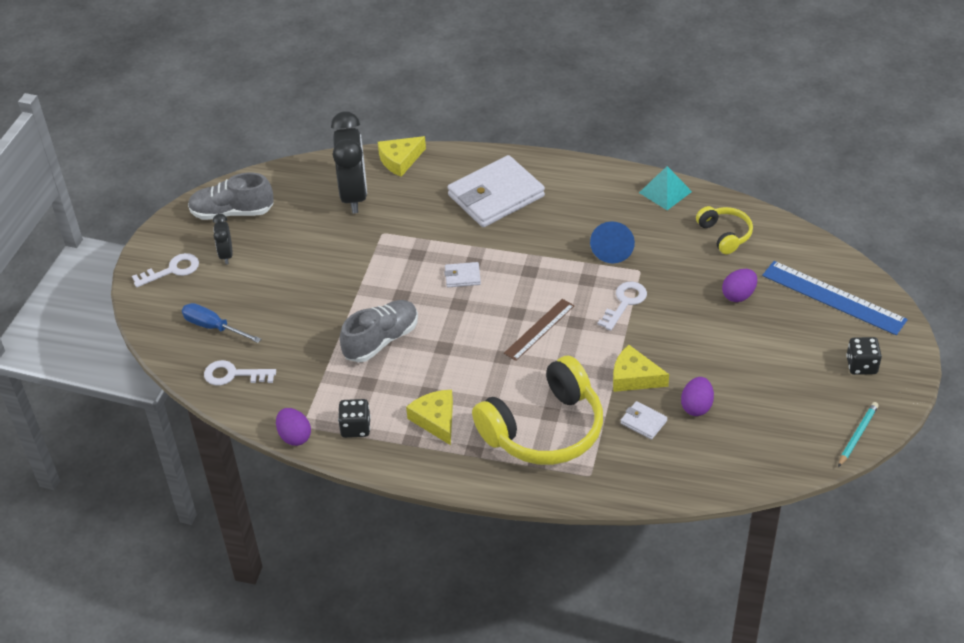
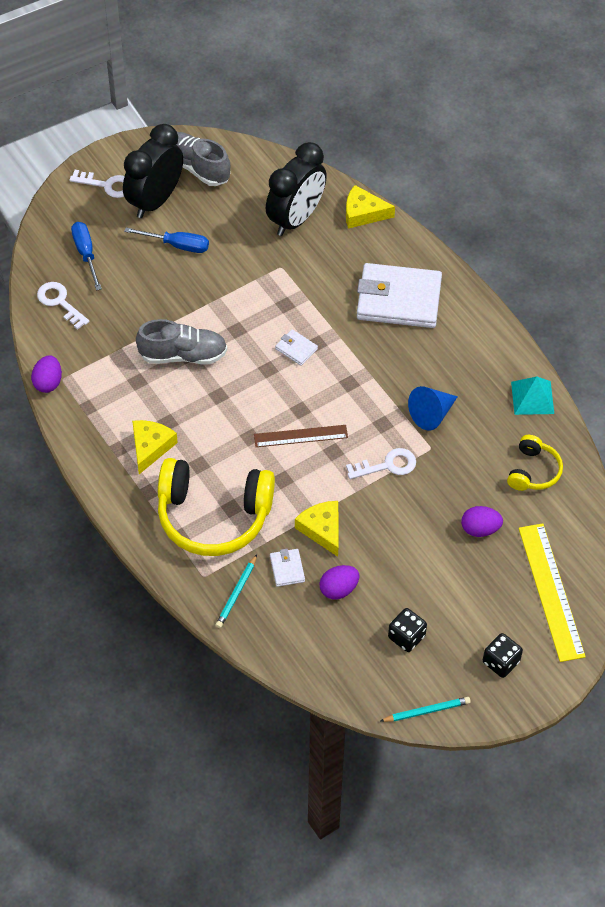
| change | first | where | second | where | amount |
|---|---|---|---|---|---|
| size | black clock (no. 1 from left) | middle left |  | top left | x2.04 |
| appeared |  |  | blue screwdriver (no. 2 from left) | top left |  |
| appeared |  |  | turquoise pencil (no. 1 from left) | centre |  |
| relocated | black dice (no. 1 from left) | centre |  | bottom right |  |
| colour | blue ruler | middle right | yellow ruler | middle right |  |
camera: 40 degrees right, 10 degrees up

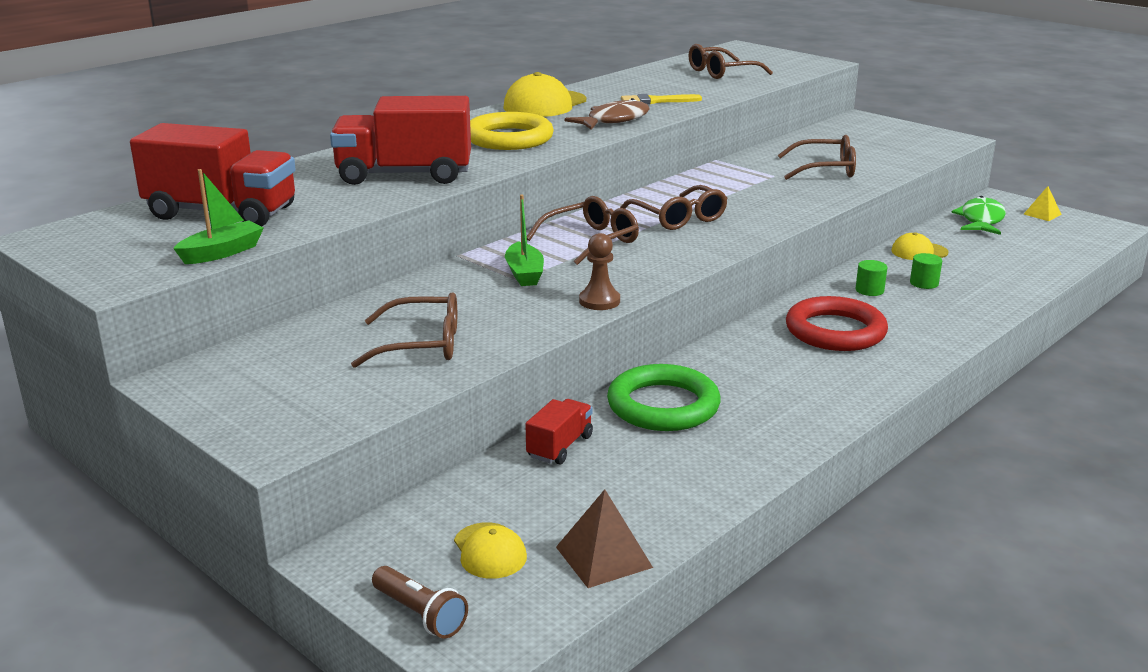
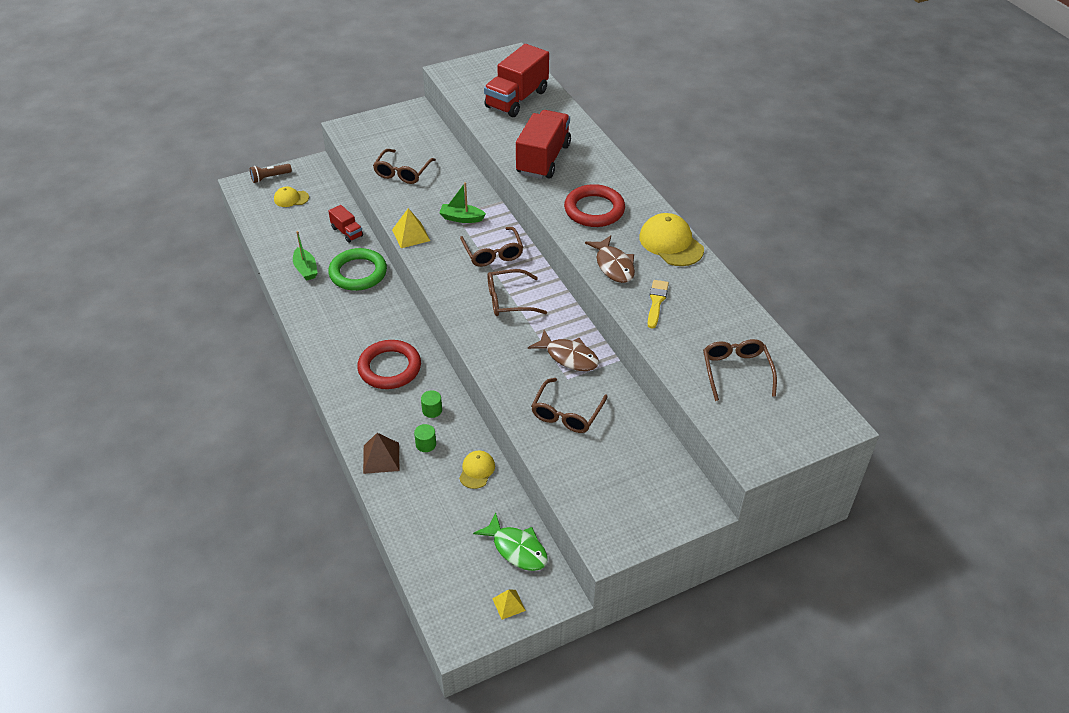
| change | first | where | second | where | amount |
|---|---|---|---|---|---|
| relocated | green boat (no. 1 from left) | top left |  | middle left |  |
| relocated | brown pyramid | bottom centre |  | centre |  |
| exchanged | brown pawn | centre | yellow pyramid (no. 1 from left) | top centre |  |
| appeared |  |  | brown fish (no. 1 from left) | centre |  |
| colour | yellow ring | top centre | red ring (no. 2 from left) | top centre |  |
camera: 110 degrees right, 20 degrees up

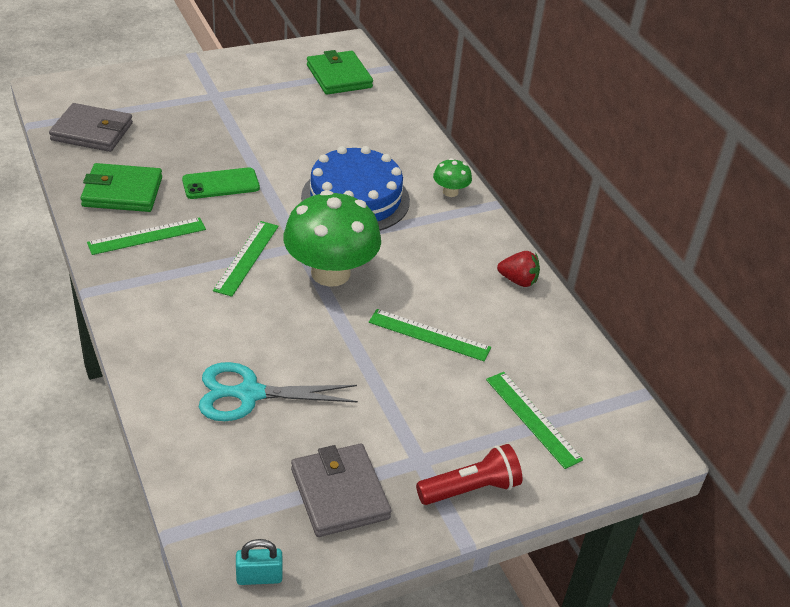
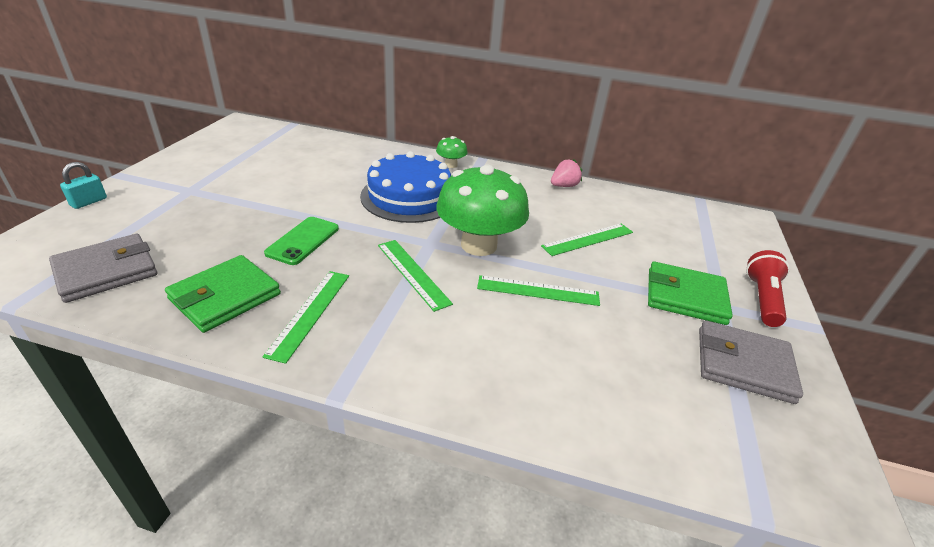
| change | first | where | second | where | amount |
|---|---|---|---|---|---|
| relocated | turquoise padlock | bottom left |  | middle left |  |
| relocated | green ruler (no. 4 from left in the first image) | bottom right | green ruler (no. 3 from left) | centre |  |
| colour | red strawberry | centre | pink strawberry | top centre |  |
| relocated | green wallet (no. 2 from left) | top centre |  | middle right |  |
| missing | turquoise scissors | centre |  |  |  |
camera: 50 degrees left, 5 degrees down

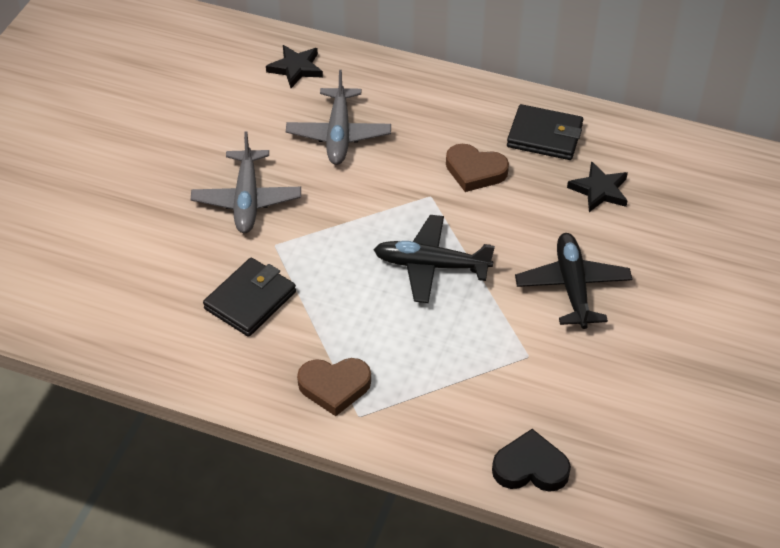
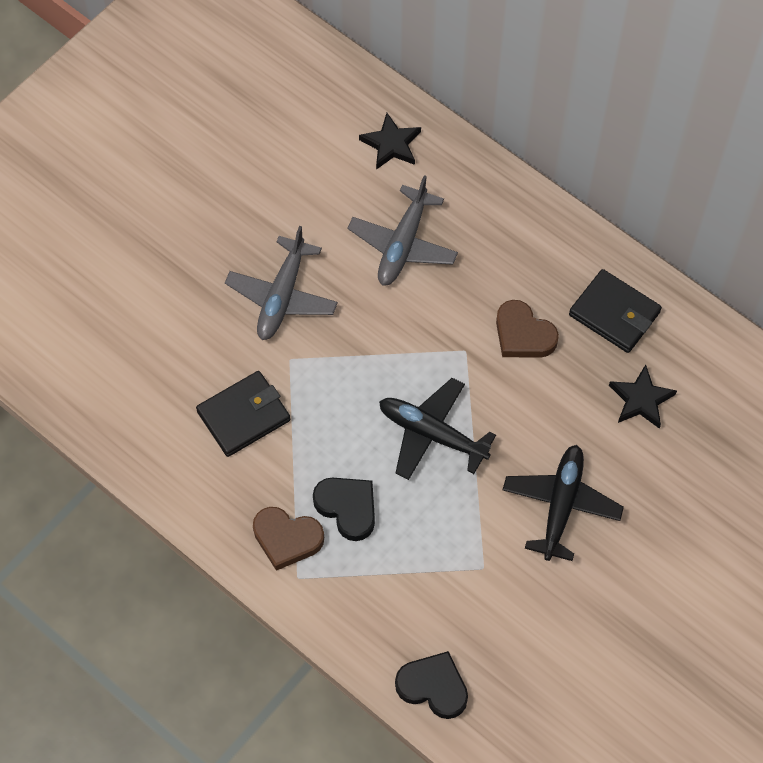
| change | first | where | second | where | amount |
|---|---|---|---|---|---|
| appeared |  |  | black heart (no. 1 from left) | bottom centre |  |
camera: 20 degrees right, 15 degrees up

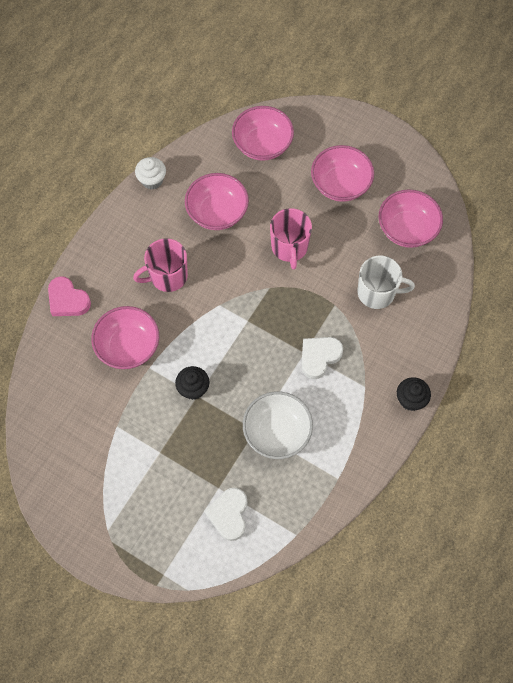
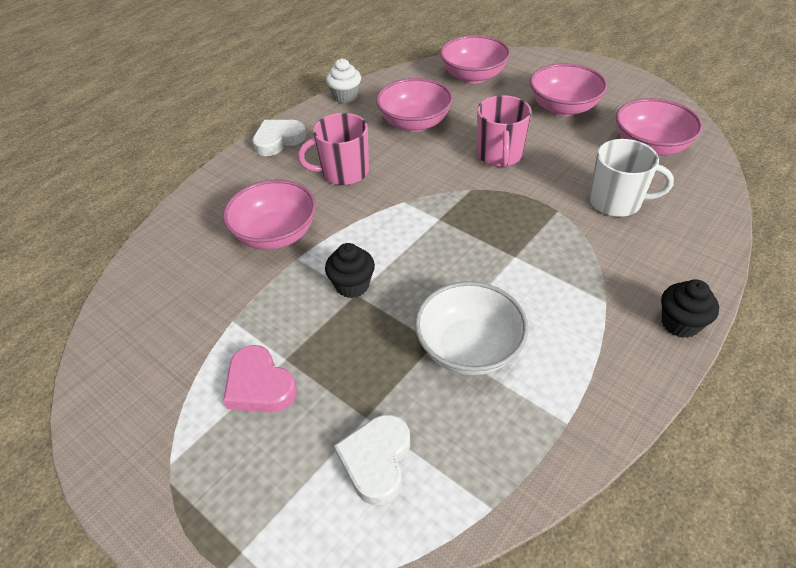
| change | first | where | second | where | amount |
|---|---|---|---|---|---|
| relocated | pink heart | middle left |  | bottom left |  |
| relocated | white heart (no. 2 from left in the first image) | centre | white heart (no. 1 from left) | top centre |  |
camera: 10 degrees right, 20 degrees down

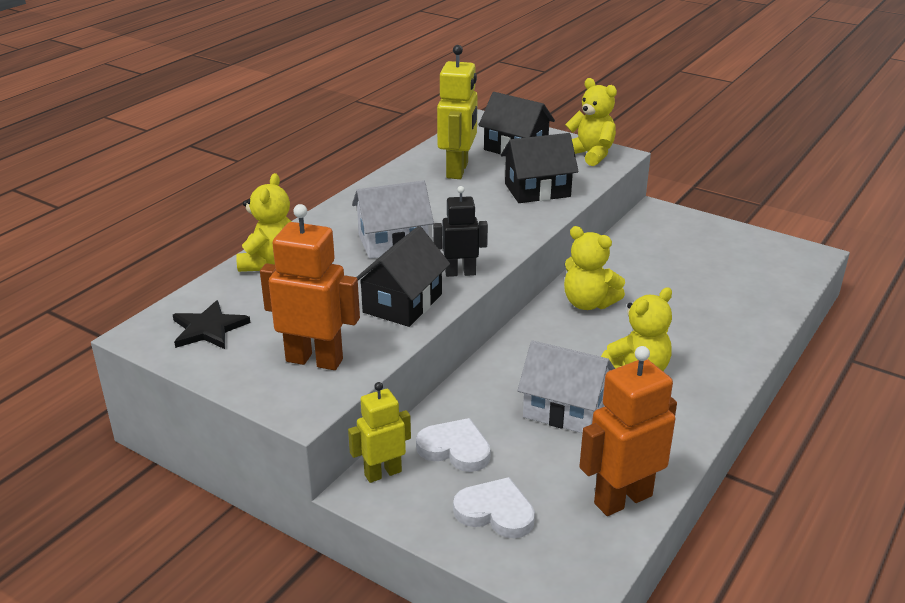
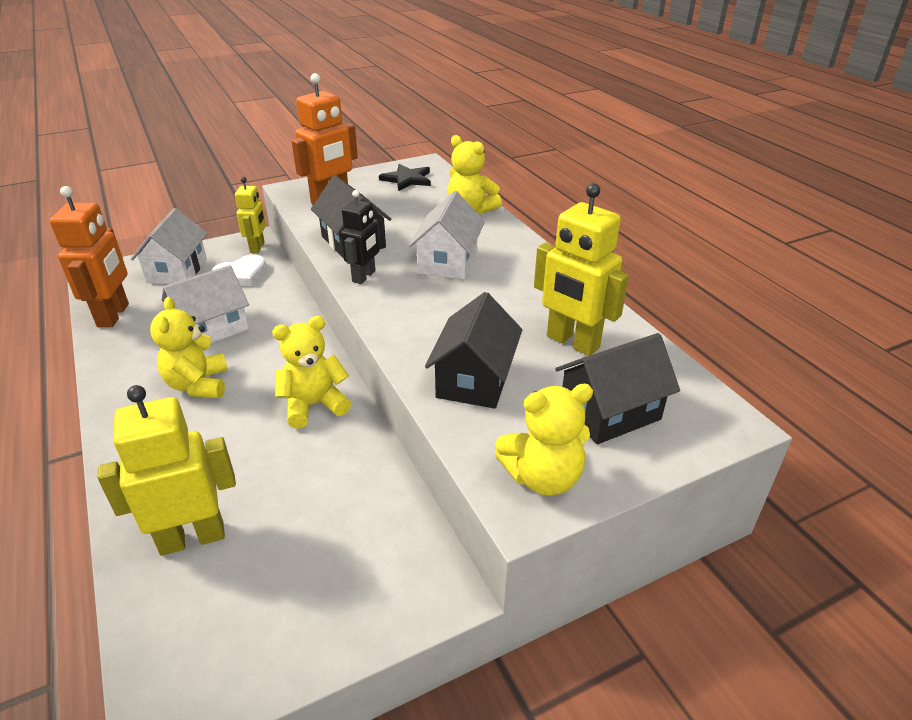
| change | first | where | second | where | amount |
|---|---|---|---|---|---|
| appeared |  |  | yellow robot (no. 1 from left) | middle left |  |
| exchanged | white heart (no. 2 from left) | bottom centre | white house (no. 1 from left) | middle left |  |
camera: 120 degrees right, 5 degrees up

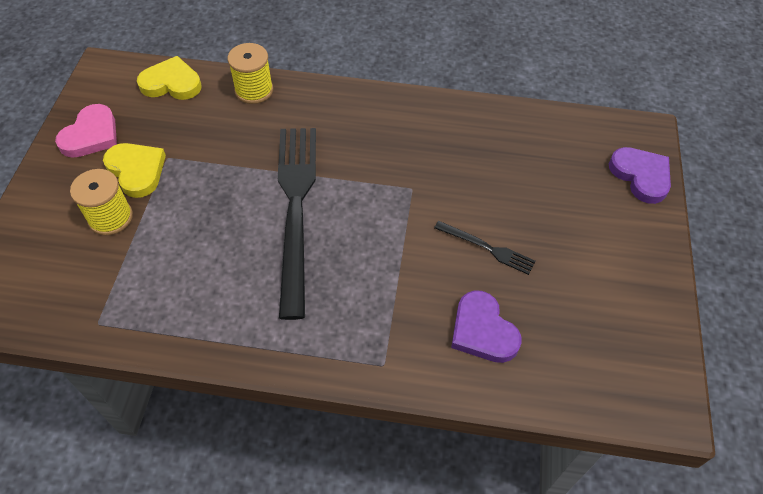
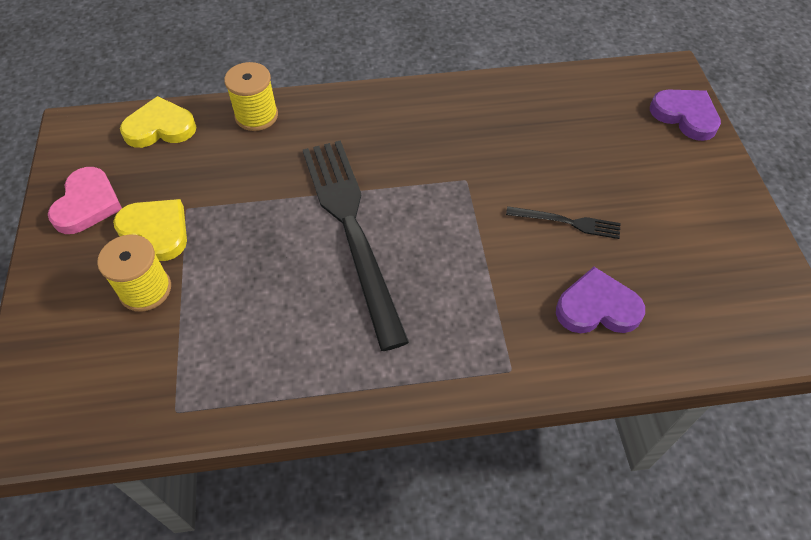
| change | first | where | second | where | amount |
|---|---|---|---|---|---|
| spun | purple heart (no. 1 from left) | centre |  | middle right | 135 degrees clockwise |
camera: 15 degrees left, 0 degrees up

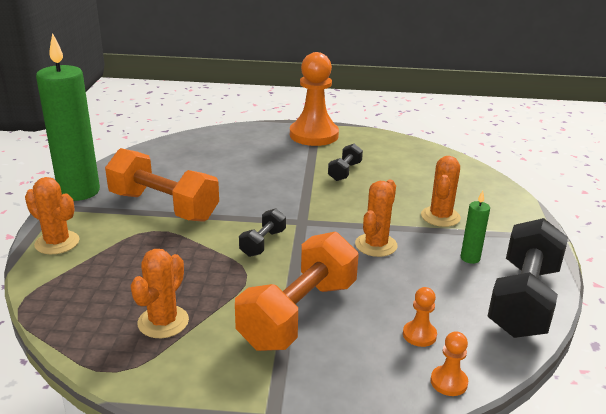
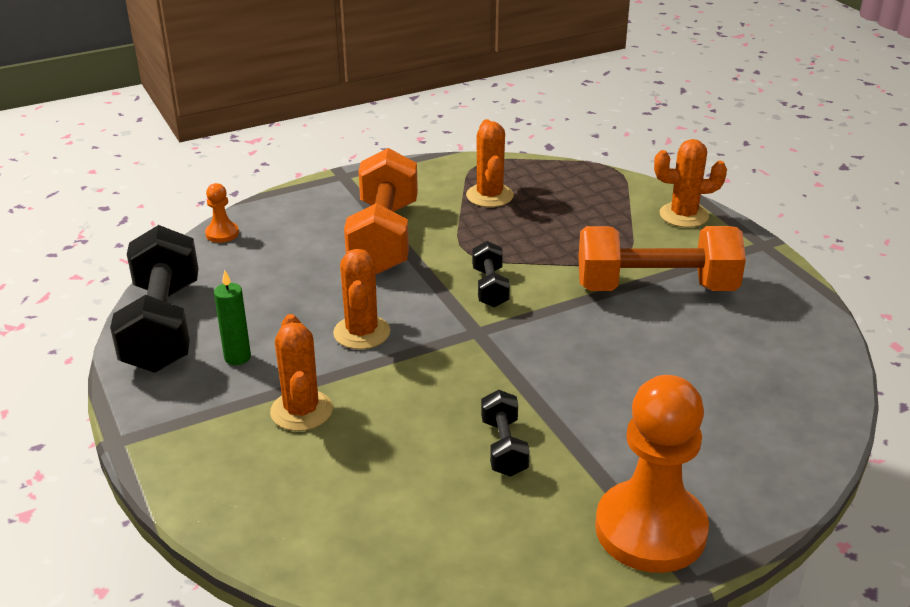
| change | first | where | second | where | amount |
|---|---|---|---|---|---|
| missing | green candle (no. 1 from left) | top left |  |  |  |
| missing | orange pawn (no. 2 from left) | bottom right |  |  |  |
camera: 150 degrees right, 5 degrees up

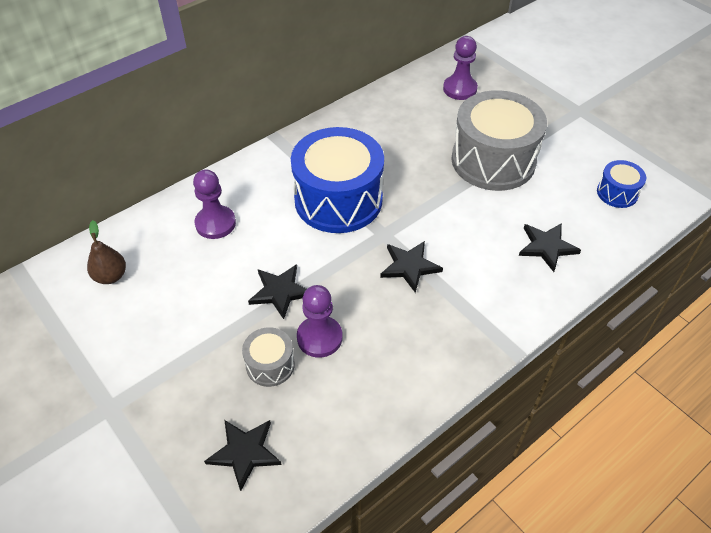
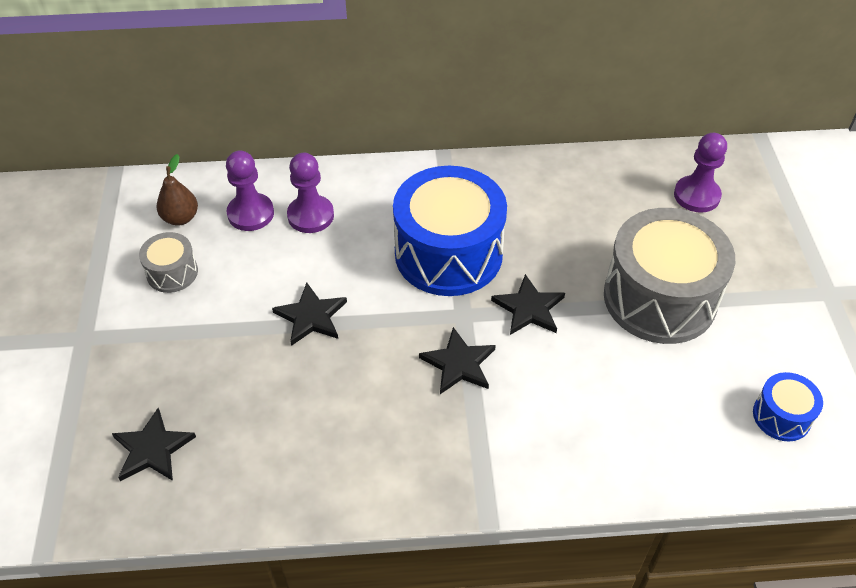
| change | first | where | second | where | amount |
|---|---|---|---|---|---|
| relocated | grey drum (no. 1 from left) | bottom centre |  | middle left |  |
| relocated | purple pawn (no. 2 from left in the first image) | centre | purple pawn (no. 1 from left) | top left |  |
| relocated | black star (no. 4 from left) | middle right |  | centre |  |
camera: 35 degrees right, 0 degrees up

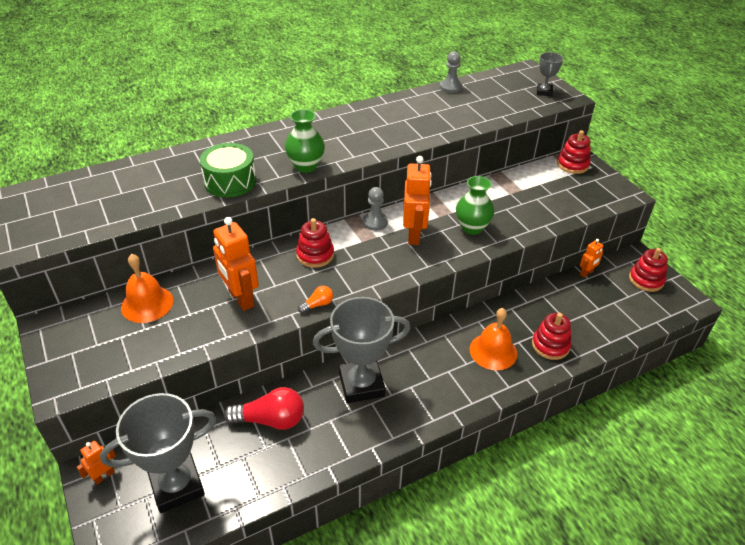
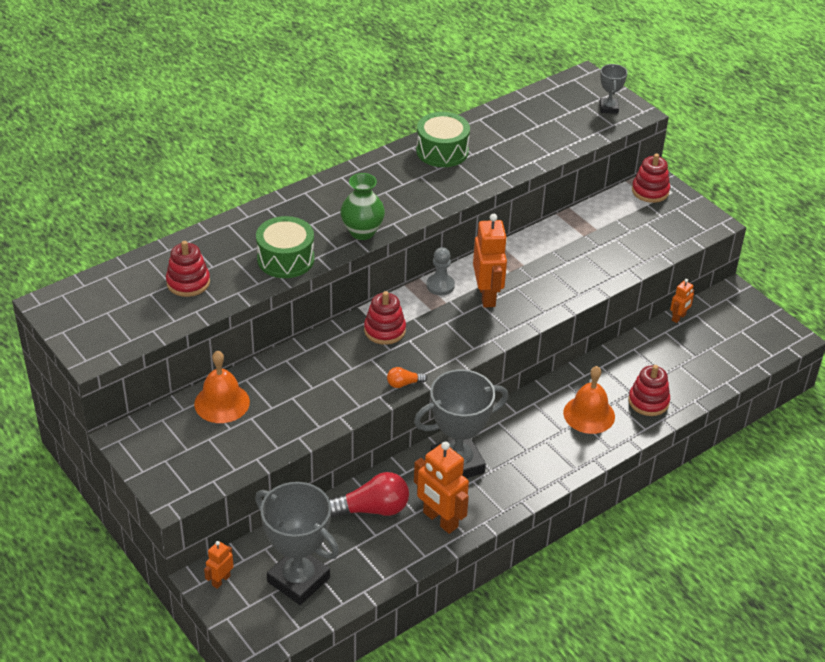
| change | first | where | second | where | amount |
|---|---|---|---|---|---|
| relocated | red stacking toy (no. 4 from left in the first image) | middle right | red stacking toy (no. 1 from left) | middle left |  |
| spun | grey trophy (no. 1 from left) | bottom left |  | bottom centre | 75 degrees clockwise |
| spun | orange light bulb | centre |  | centre | 150 degrees counterclockwise |
| relocated | orange robot (no. 2 from left) | middle left |  | bottom centre |  |
| appeared |  |  | green drum (no. 2 from left) | top centre |  |
| missing | grey pawn (no. 2 from left) | top centre |  |  |  |
| missing | green vase (no. 2 from left) | centre |  |  |  |
camera: 10 degrees left, 0 degrees up

